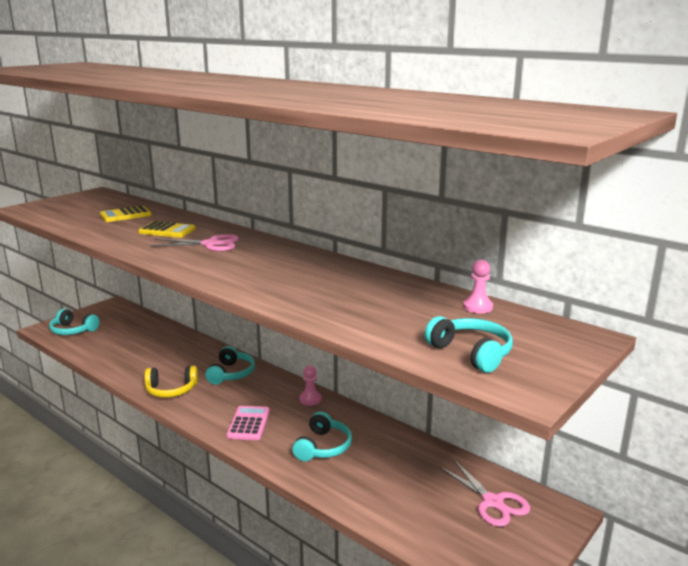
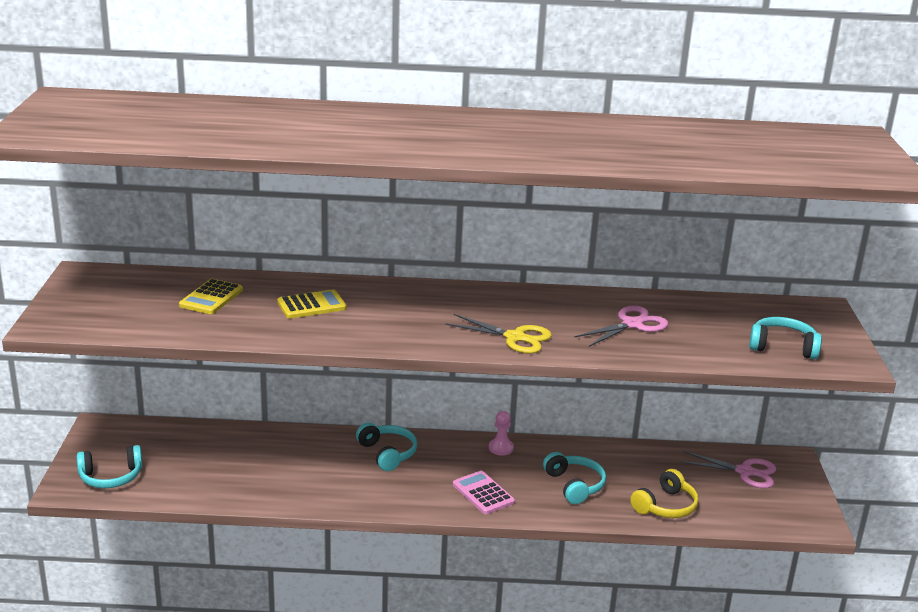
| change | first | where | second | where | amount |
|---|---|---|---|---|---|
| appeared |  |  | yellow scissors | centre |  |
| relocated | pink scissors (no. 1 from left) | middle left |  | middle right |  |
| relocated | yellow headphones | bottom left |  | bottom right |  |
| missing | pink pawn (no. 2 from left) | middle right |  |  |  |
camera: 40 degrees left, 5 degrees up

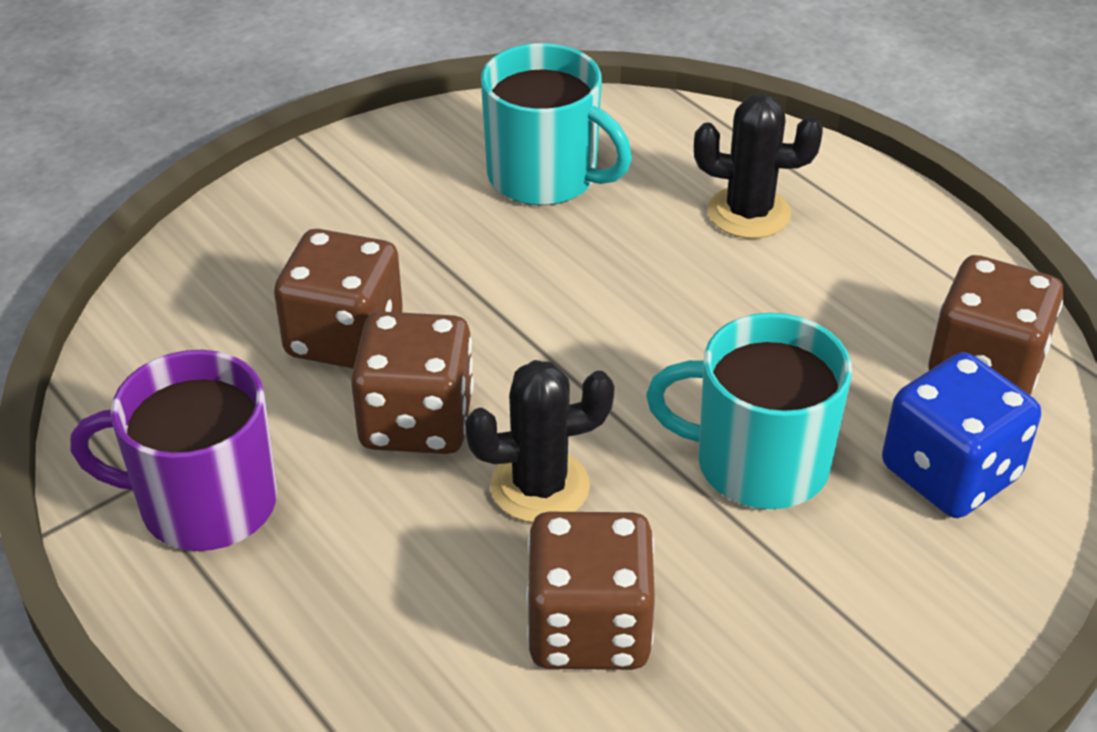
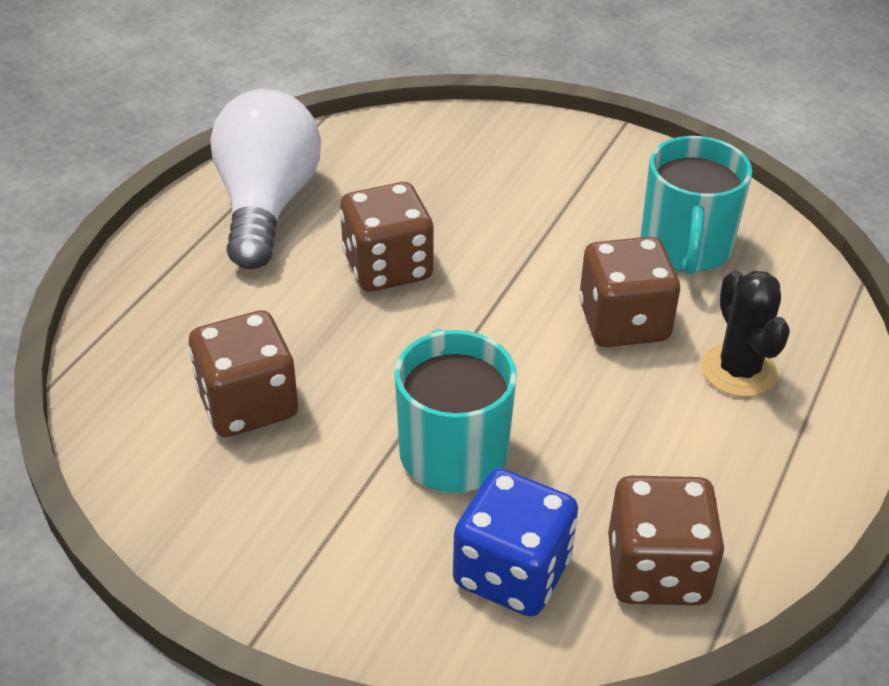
| change | first | where | second | where | amount |
|---|---|---|---|---|---|
| exchanged | purple mug | middle left | white light bulb | top left |  |
| relocated | brown dice (no. 1 from left in the first image) | middle left | brown dice (no. 3 from left) | middle right |  |
| missing | black cactus (no. 1 from left) | centre |  |  |  |
camera: 65 degrees right, 0 degrees up

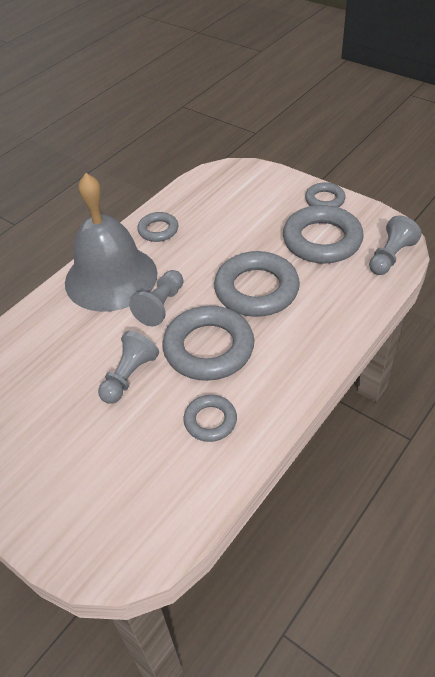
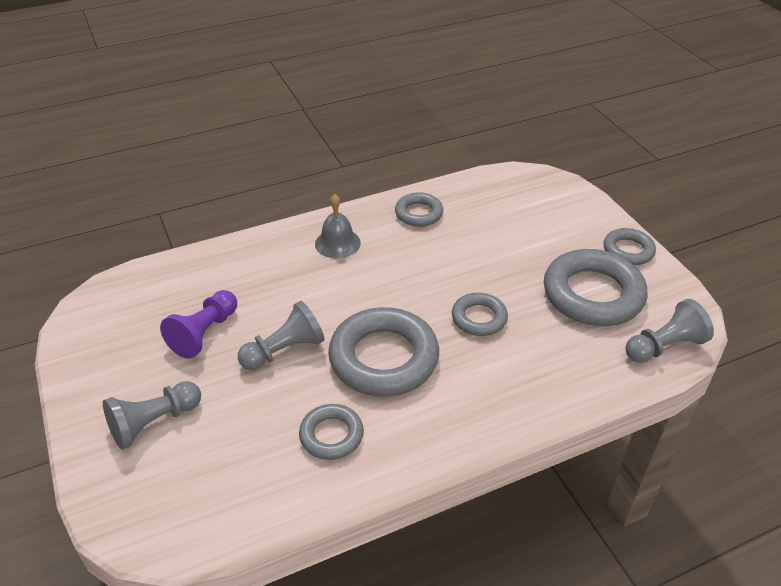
| change | first | where | second | where | amount |
|---|---|---|---|---|---|
| relocated | grey pawn (no. 2 from left in the first image) | centre | grey pawn (no. 1 from left) | bottom left |  |
| appeared |  |  | purple pawn | middle left |  |
| size | grey bell | middle left |  | centre | x0.43 |
| size | grey ring (no. 4 from left) | centre |  | centre | x0.54 |
camera: 25 degrees right, 5 degrees down

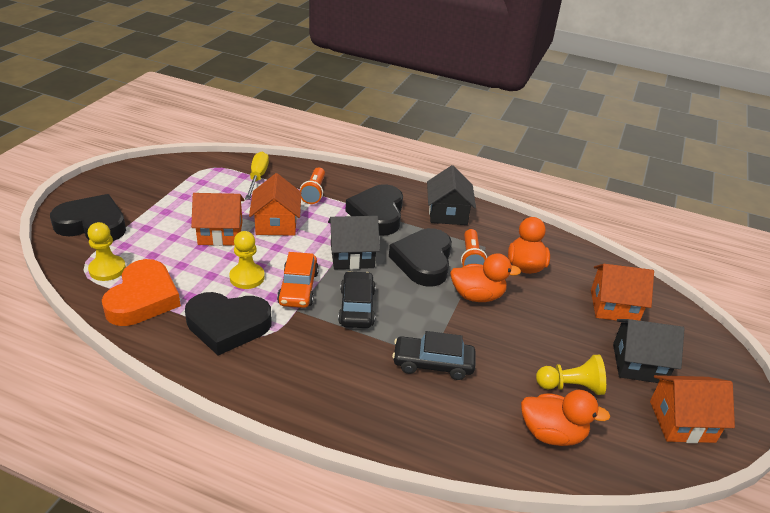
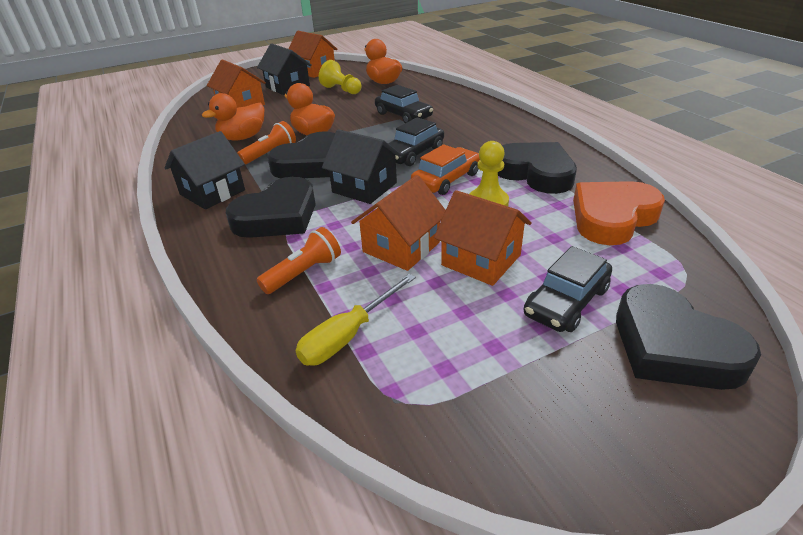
| change | first | where | second | where | amount |
|---|---|---|---|---|---|
| appeared |  |  | black car (no. 3 from left) | middle right |  |
| missing | yellow pawn (no. 1 from left) | middle left |  |  |  |
camera: 135 degrees left, 0 degrees up

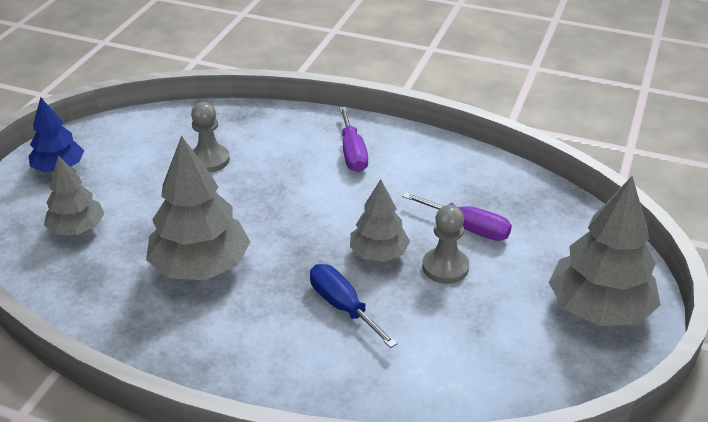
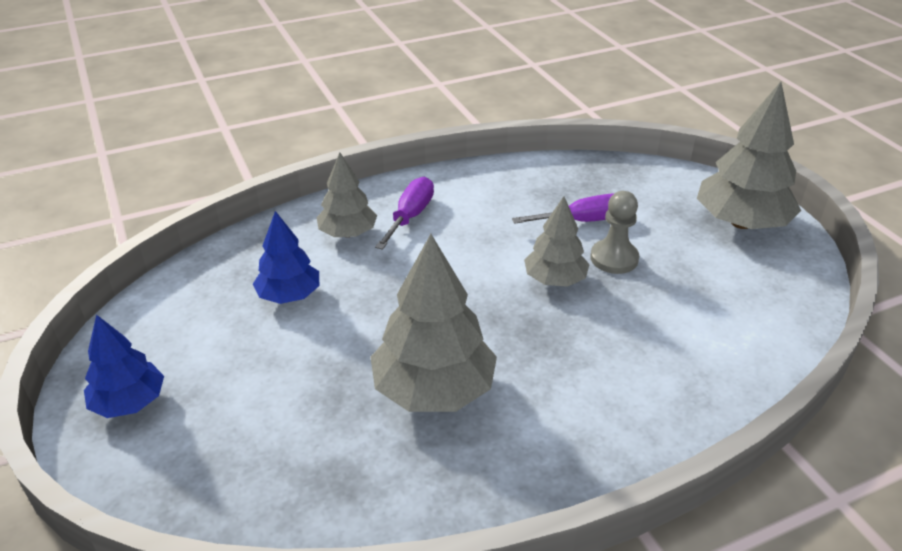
| change | first | where | second | where | amount |
|---|---|---|---|---|---|
| exchanged | grey pawn (no. 1 from left) | top left | blue tree (no. 2 from left) | middle left |  |
| relocated | grey tree (no. 1 from left) | middle left |  | centre |  |
| spun | purple screwdriver (no. 1 from left) | top centre |  | centre | 105 degrees counterclockwise |
| missing | blue screwdriver | bottom centre |  |  |  |
camera: 45 degrees left, 0 degrees up

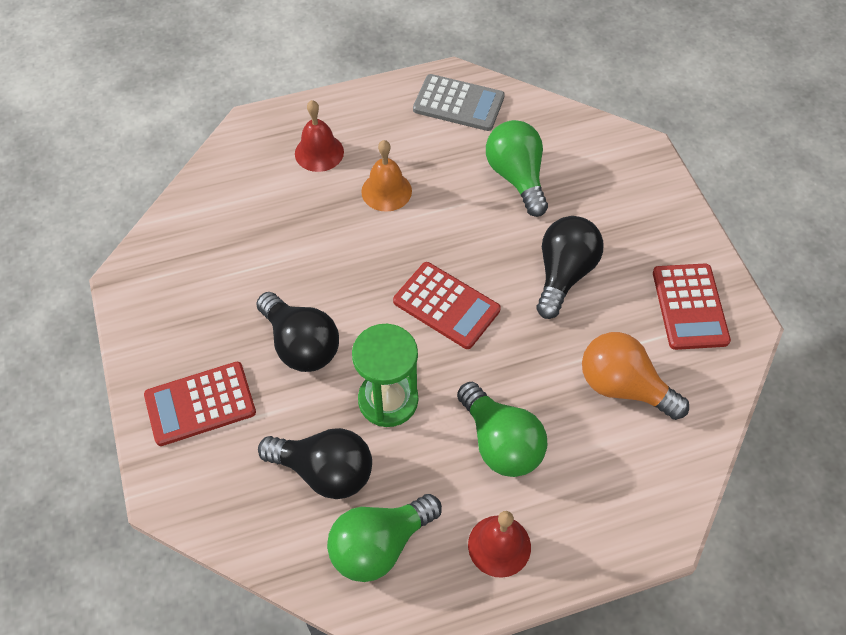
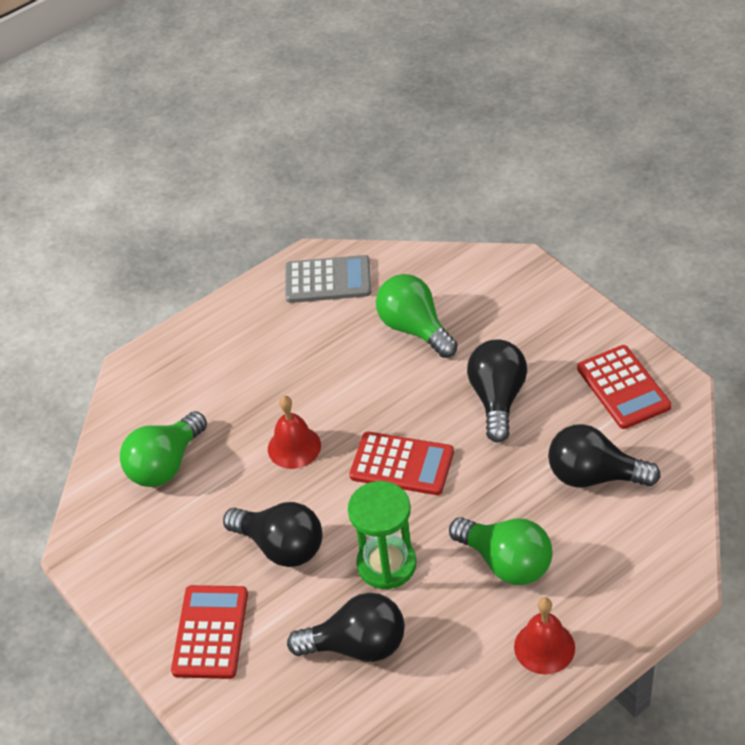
| change | first | where | second | where | amount |
|---|---|---|---|---|---|
| relocated | green light bulb (no. 1 from left) | bottom centre |  | middle left |  |
| spun | red calculator (no. 1 from left) | middle left |  | bottom left | 135 degrees clockwise |
| relocated | red bell (no. 1 from left) | top centre |  | centre |  |
| colour | orange light bulb | middle right | black light bulb (no. 4 from left) | middle right |  |
| missing | orange bell | top centre |  |  |  |
camera: 15 degrees left, 10 degrees down

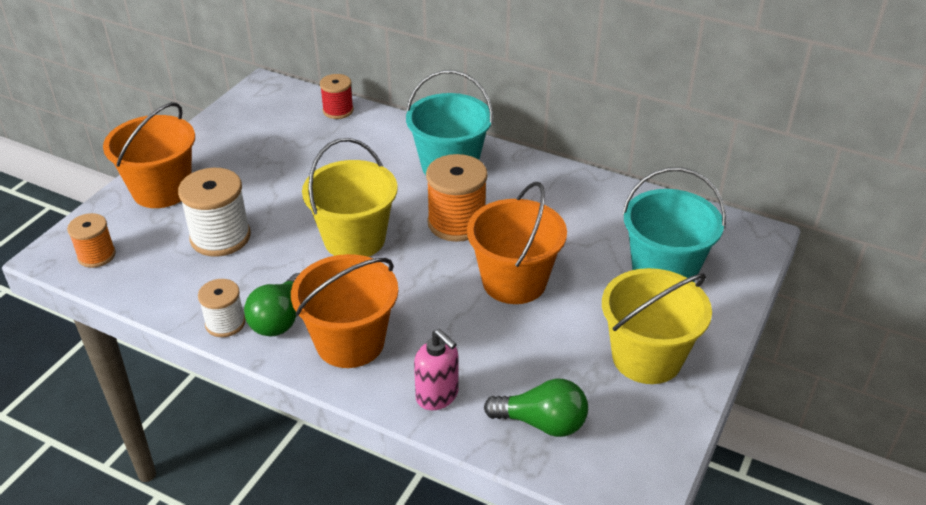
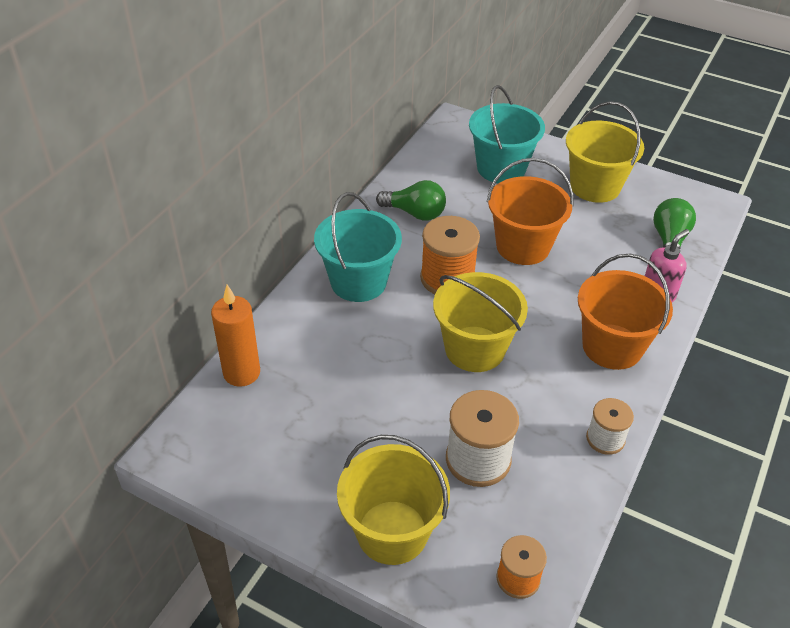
| change | first | where | second | where | amount |
|---|---|---|---|---|---|
| exchanged | red spool | top centre | orange candle | middle left |  |
| colour | orange bucket (no. 1 from left) | top left | yellow bucket (no. 1 from left) | bottom centre |  |
| relocated | green light bulb (no. 1 from left) | middle left |  | top centre |  |
camera: 90 degrees left, 5 degrees up

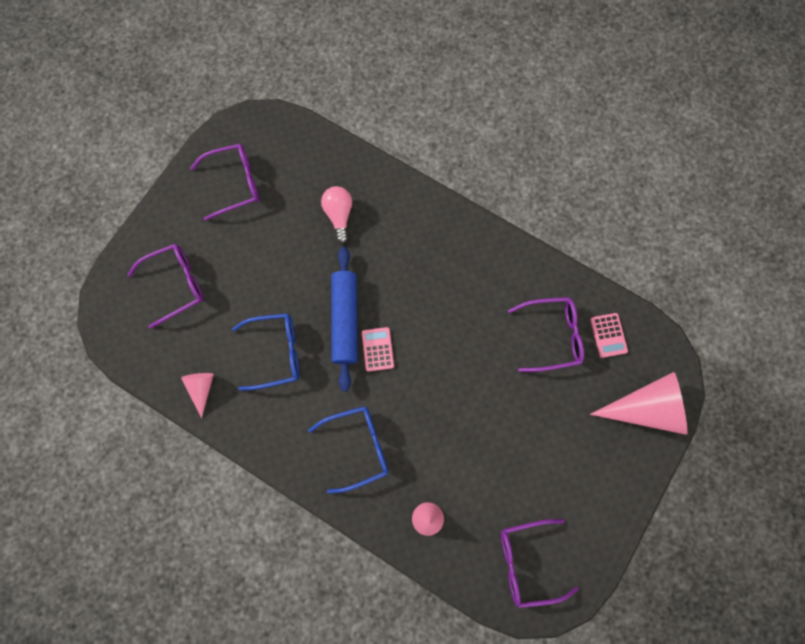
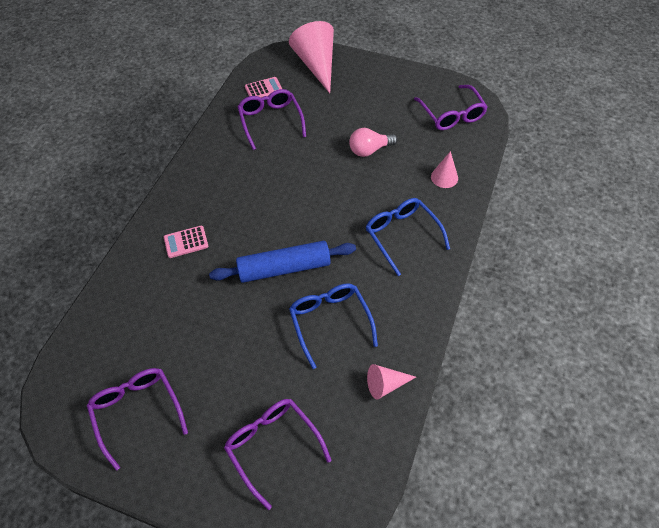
| change | first | where | second | where | amount |
|---|---|---|---|---|---|
| relocated | pink calculator (no. 1 from left) | centre |  | middle left |  |
| relocated | pink light bulb | centre |  | top centre |  |
camera: 100 degrees left, 20 degrees down

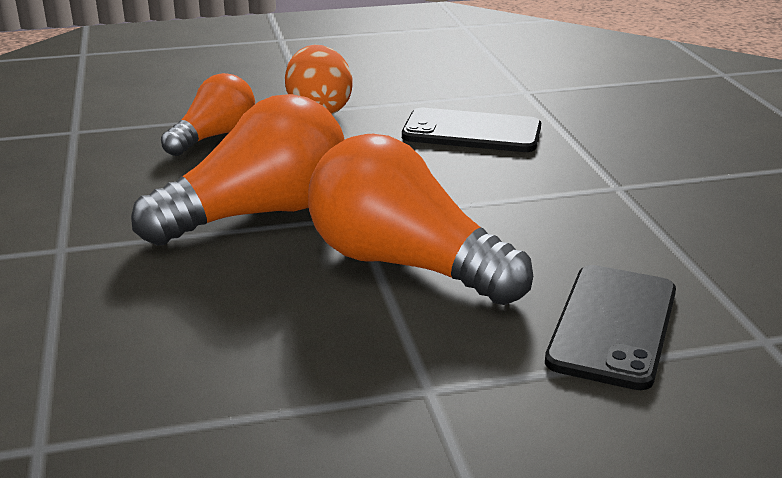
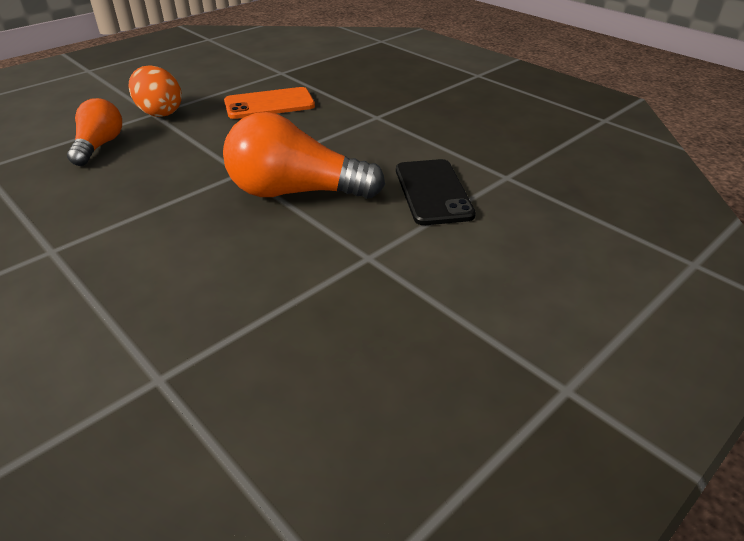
| change | first | where | second | where | amount |
|---|---|---|---|---|---|
| colour | black phone (no. 1 from left) | top centre | orange phone | top centre |  |
| missing | orange light bulb (no. 2 from left) | middle left |  |  |  |
camera: 30 degrees left, 10 degrees up

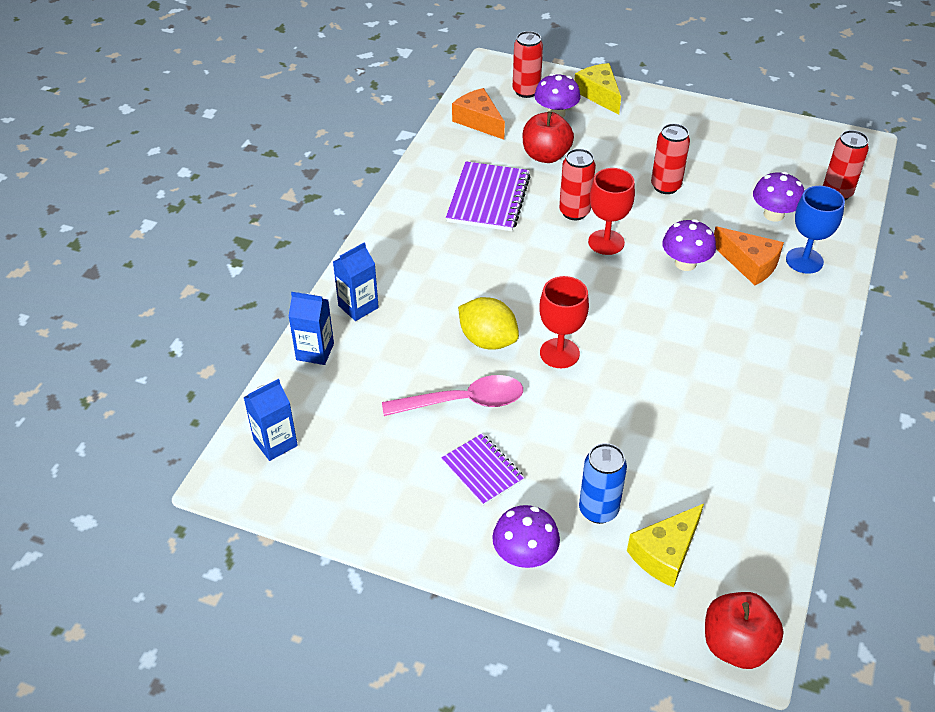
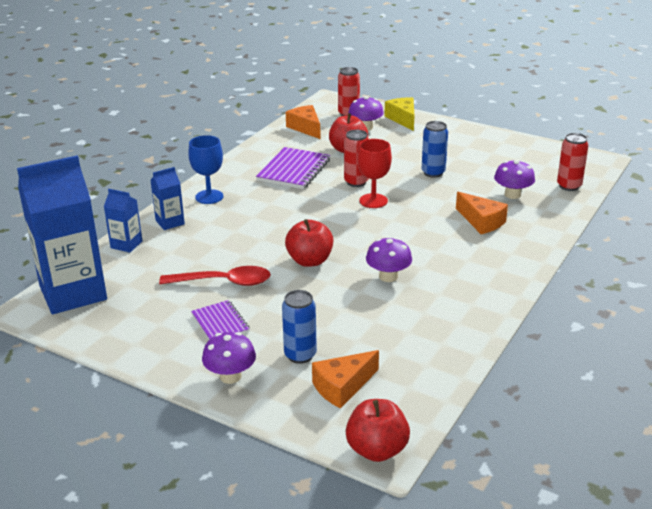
| change | first | where | second | where | amount |
|---|---|---|---|---|---|
| size | blue carton (no. 1 from left) | middle left |  | middle left | x2.20 |
| colour | pink spoon | centre | red spoon | middle left |  |
| relocated | blue goblet | top right |  | top left |  |
| exchanged | red goblet (no. 1 from left) | centre | red apple (no. 1 from left) | centre |  |
| colour | yellow cheese (no. 2 from left) | bottom right | orange cheese (no. 2 from left) | bottom centre |  |
| relocated | purple mushroom (no. 3 from left) | middle right |  | centre |  |
| colour | red can (no. 3 from left) | top right | blue can (no. 2 from left) | top centre |  |
| missing | yellow lemon | centre |  |  |  |
camera: 10 degrees right, 15 degrees down

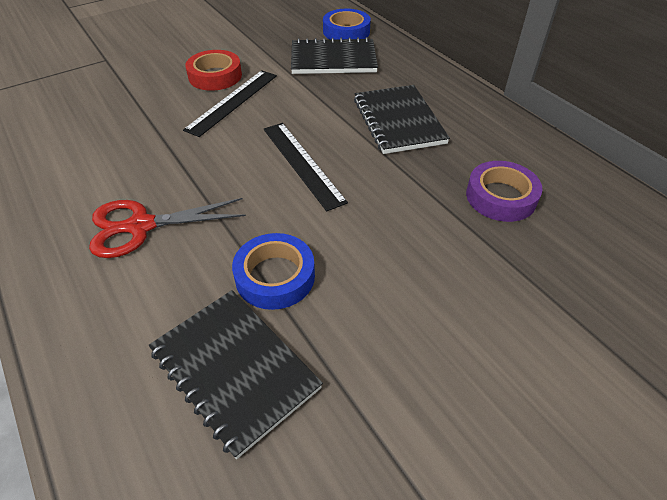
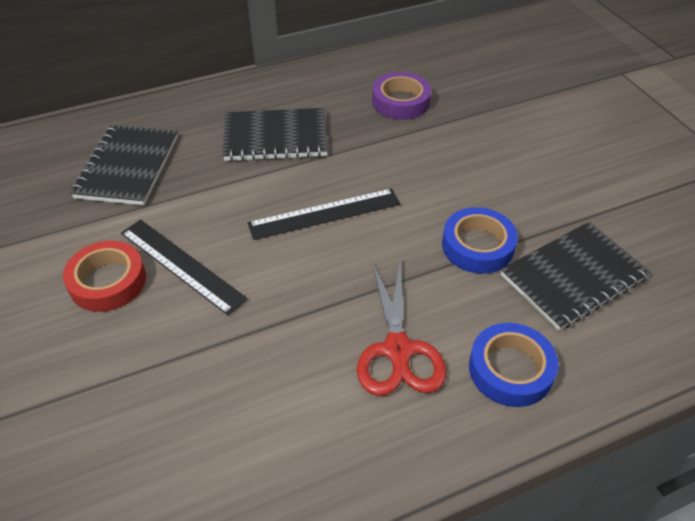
| change | first | where | second | where | amount |
|---|---|---|---|---|---|
| relocated | blue tape (no. 2 from left) | top centre |  | bottom right |  |
camera: 80 degrees left, 0 degrees up

